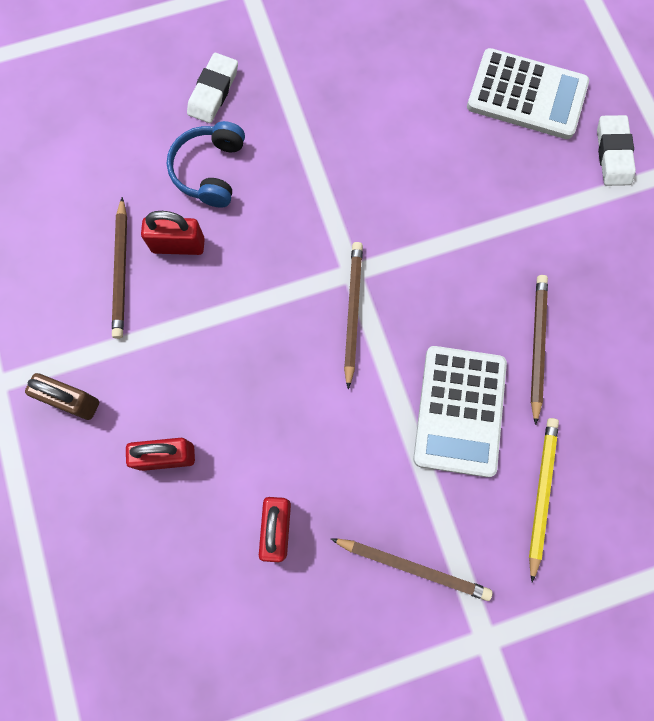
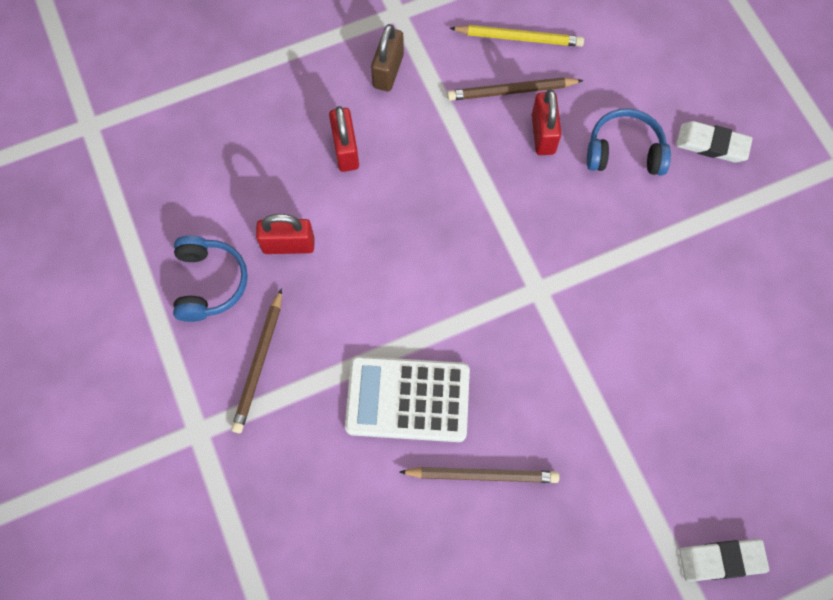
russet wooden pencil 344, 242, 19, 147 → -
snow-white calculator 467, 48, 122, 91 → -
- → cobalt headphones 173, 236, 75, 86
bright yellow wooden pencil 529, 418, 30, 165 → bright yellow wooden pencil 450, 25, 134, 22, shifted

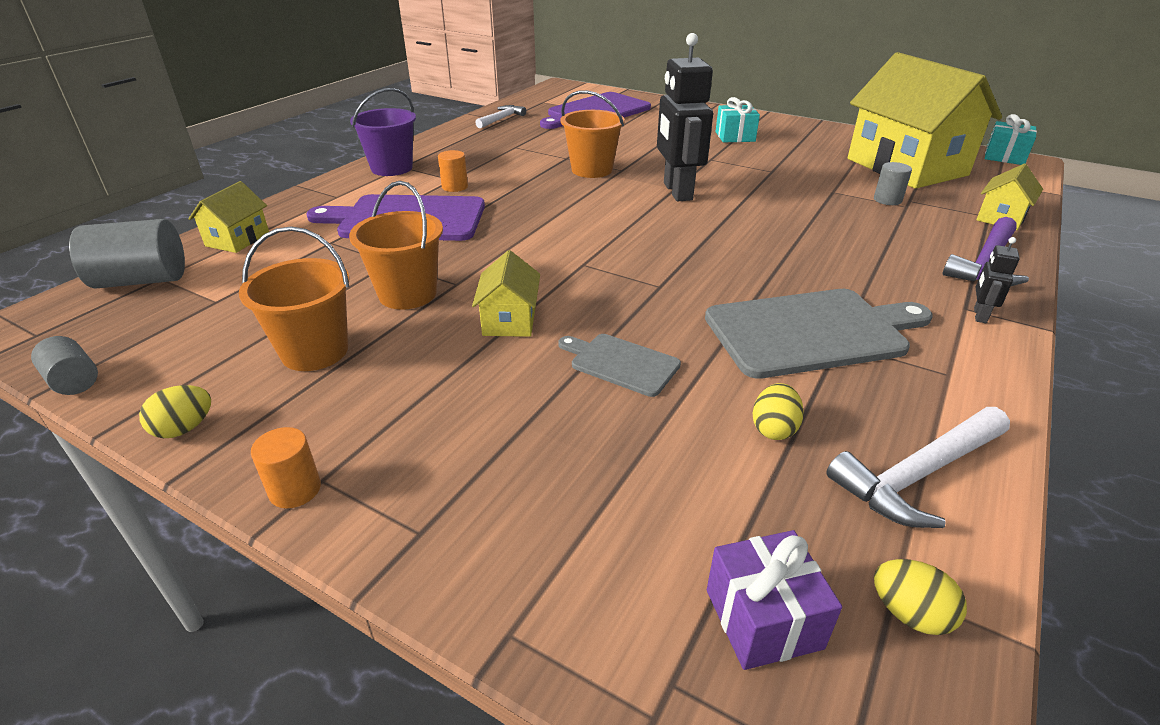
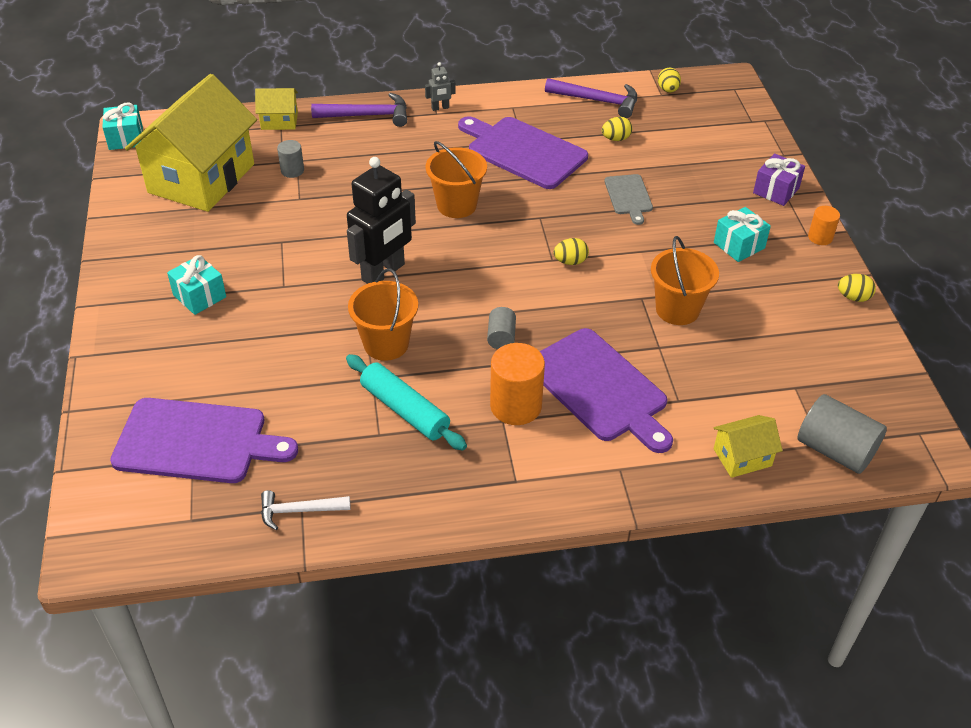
purple sand bucket 350, 88, 66, 88 → -
bright yellow house 472, 250, 68, 87 → -
- → aqua pastry roller 346, 354, 121, 96
- → bright yellow egg 553, 238, 36, 27
- → aqua present 714, 207, 57, 55
grey cylinder shape 31, 336, 67, 59 → grey cylinder shape 487, 307, 29, 42, shifted
bright orange sand bucket 239, 226, 110, 145 → bright orange sand bucket 425, 141, 62, 77, shifted
purple present 707, 530, 135, 140 → purple present 753, 153, 52, 53, shifted
grey cutting board 705, 289, 228, 90 → purple cutting board 458, 116, 130, 73
snow-white carpenter's hammer 826, 407, 184, 121 → purple carpenter's hammer 545, 78, 92, 40
jet-black toy robot 974, 237, 46, 86 → grey toy robot 425, 62, 31, 49
bright orange cylinder shape 438, 150, 30, 42 → bright orange cylinder shape 490, 343, 55, 82, x1.81

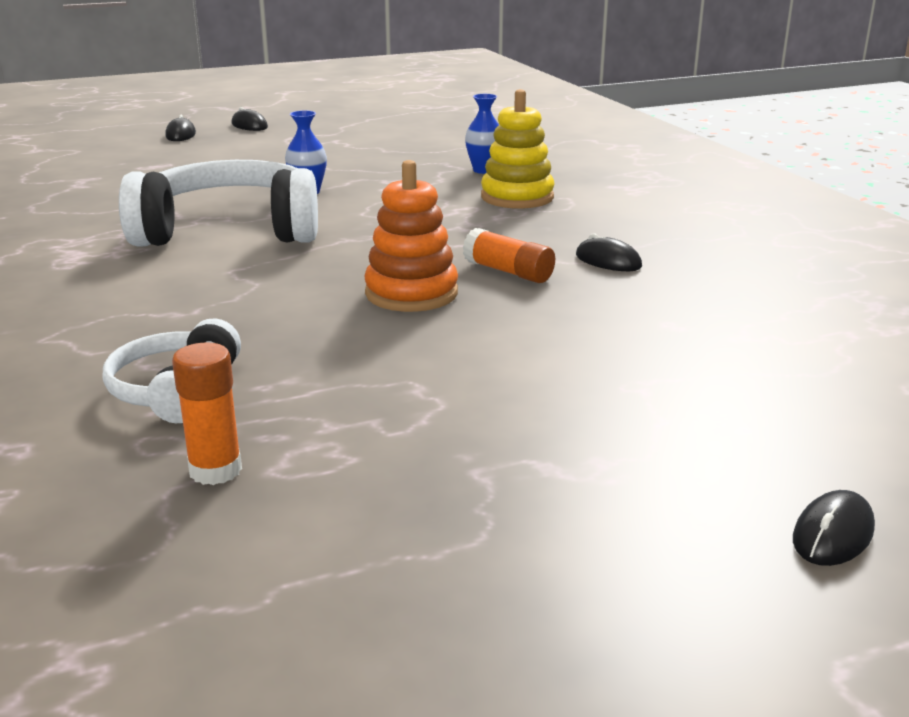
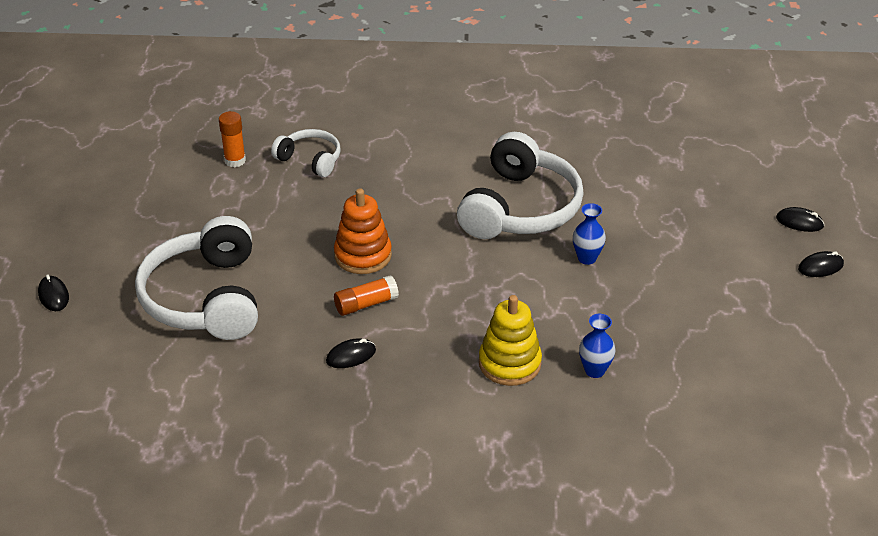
- → snow-white headphones 135, 216, 123, 124

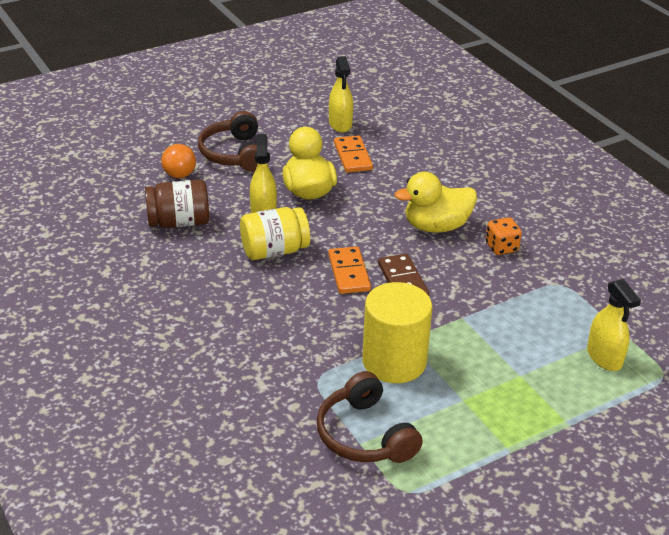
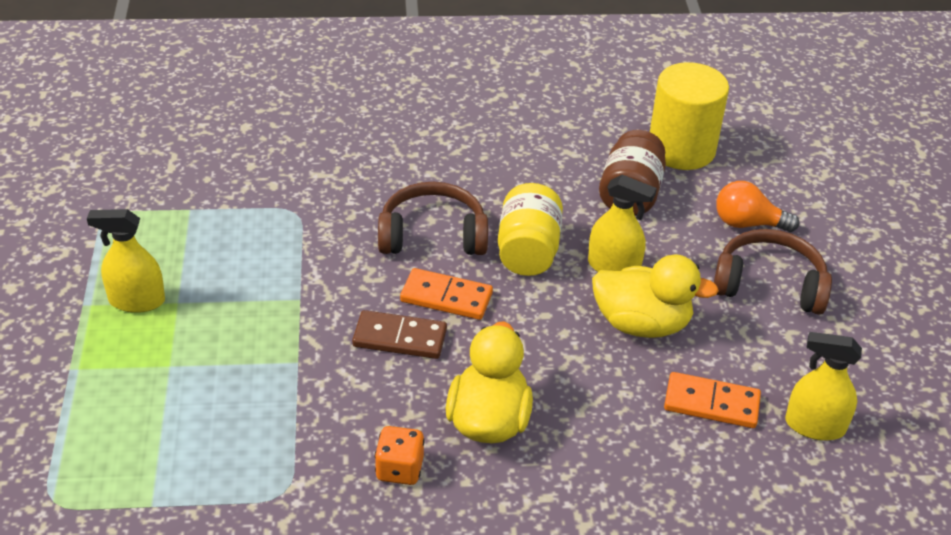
russet headphones 317, 371, 106, 92 → russet headphones 378, 182, 110, 73, shifted
bright yellow cylinder shape 362, 282, 70, 101 → bright yellow cylinder shape 650, 62, 79, 108, shifted
bright yellow sprayer 587, 279, 54, 92 → bright yellow sprayer 87, 209, 78, 104, shifted

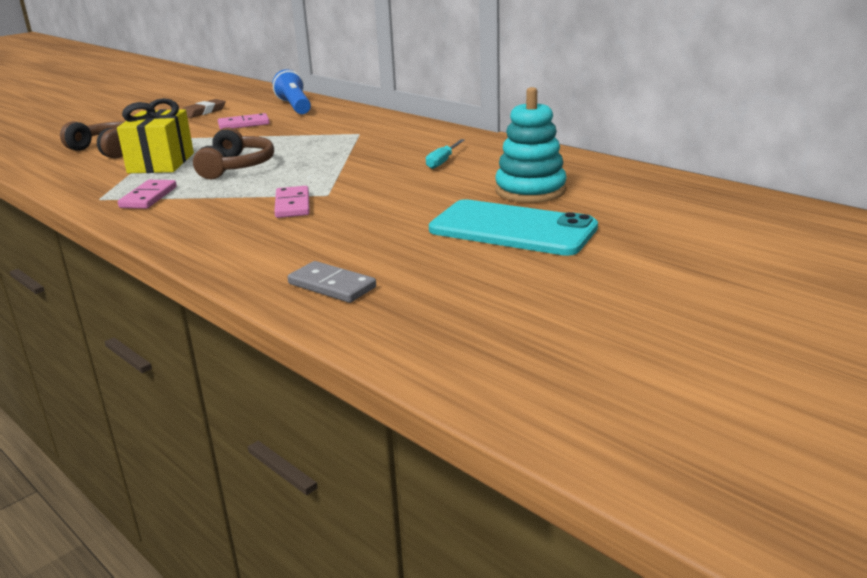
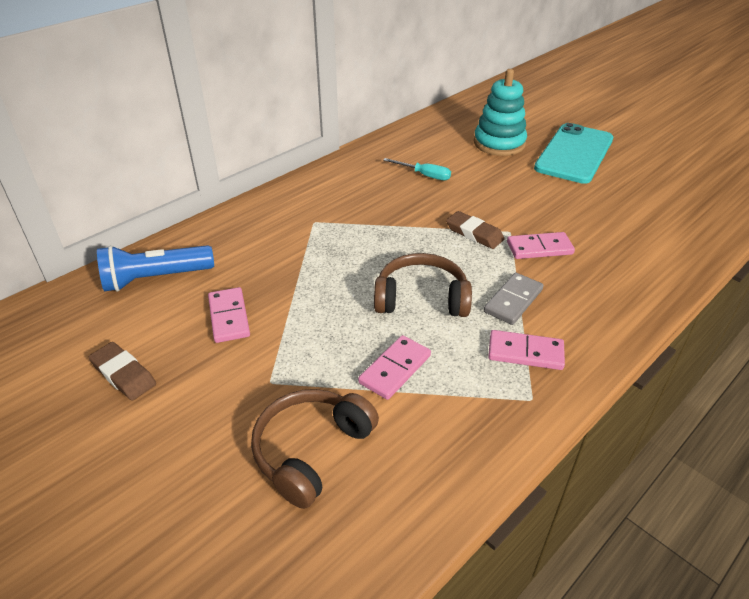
- → russet gum eraser 446, 211, 58, 38
grey domino 288, 261, 88, 42 → grey domino 484, 273, 60, 52, shifted
bright yellow present 117, 98, 77, 75 → pink domino 358, 335, 73, 65

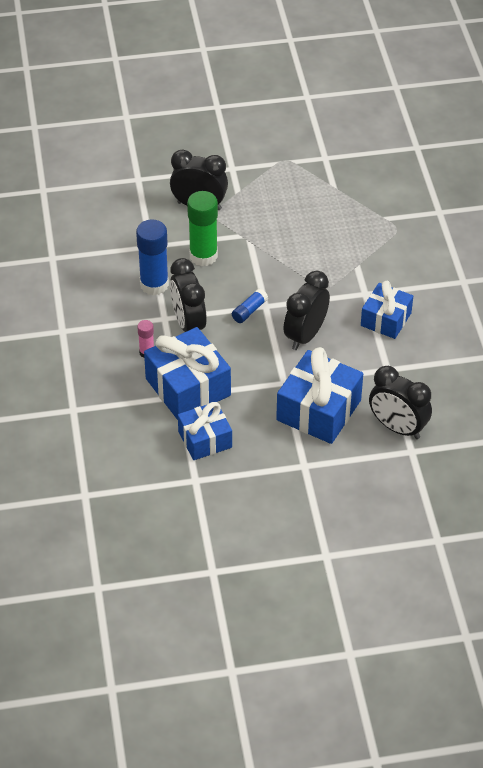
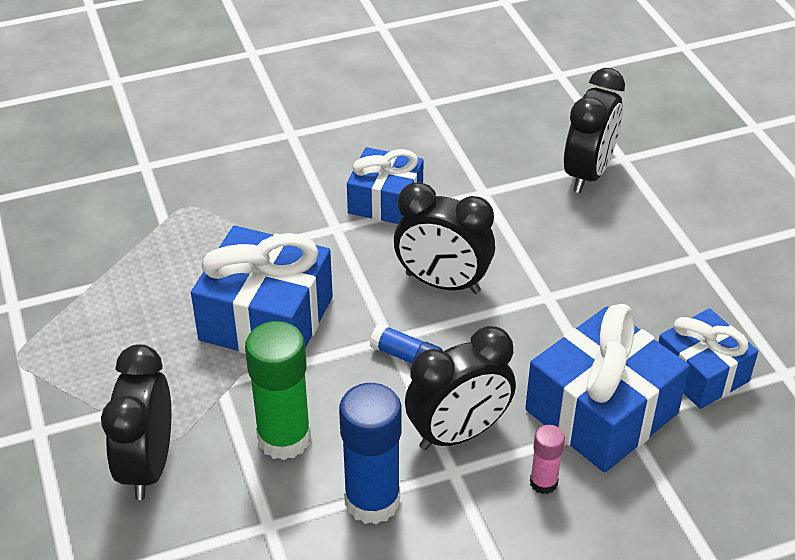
cobalt present 276, 347, 87, 97 → cobalt present 191, 226, 142, 128, shifted

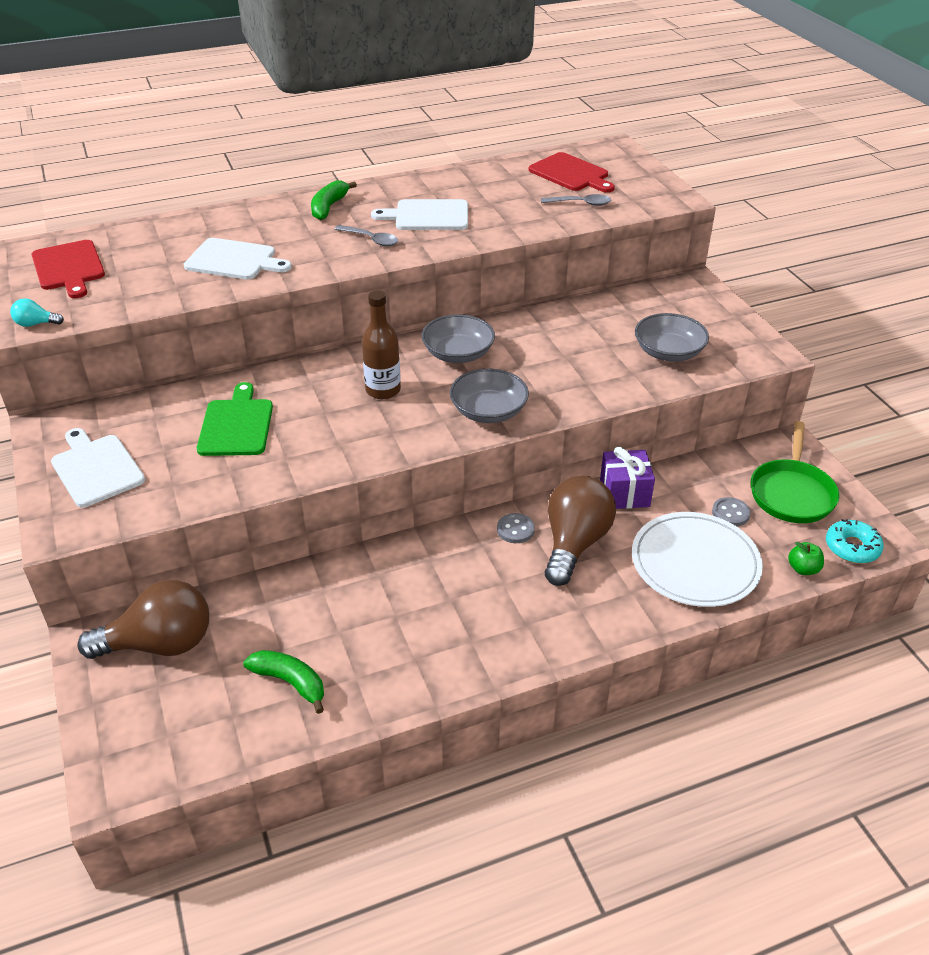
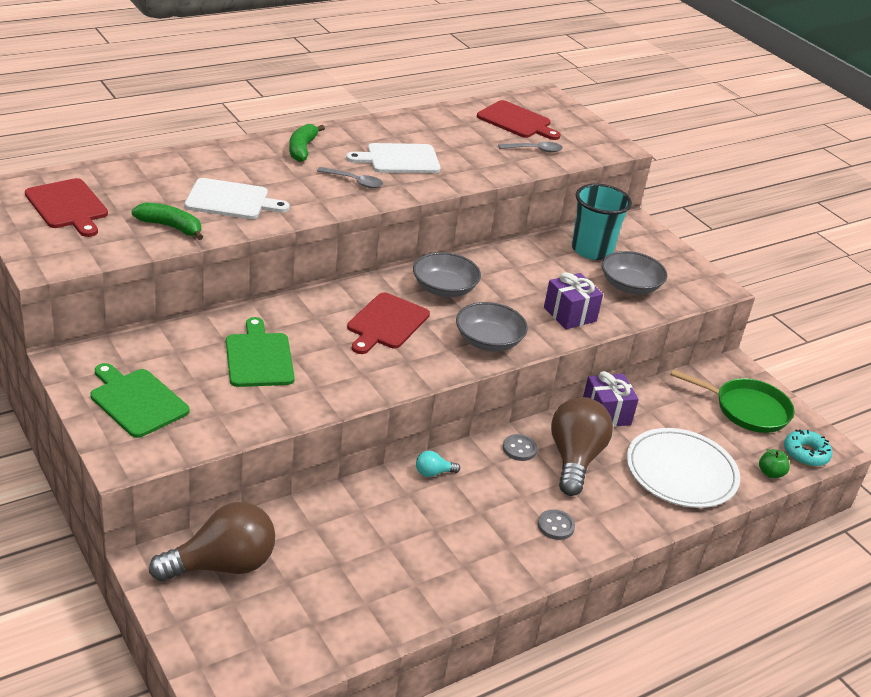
- → purple present 544, 272, 59, 57
- → aqua tumbler 572, 184, 60, 76
aqua lightbulb 10, 298, 54, 29 → aqua lightbulb 416, 451, 44, 26, shifted
leaf-green banana 243, 650, 81, 64 → leaf-green banana 131, 202, 72, 38, shifted
grey sewing button 712, 497, 39, 29 → grey sewing button 538, 509, 37, 31, shifted
russet drink bottle 362, 290, 39, 109 → scarlet cutting board 347, 292, 83, 62
snow-white cutting board 51, 428, 94, 80 → leaf-green cutting board 90, 363, 99, 75
leaf-green skillet 751, 421, 89, 102 → leaf-green skillet 671, 369, 123, 64, 75 degrees counterclockwise

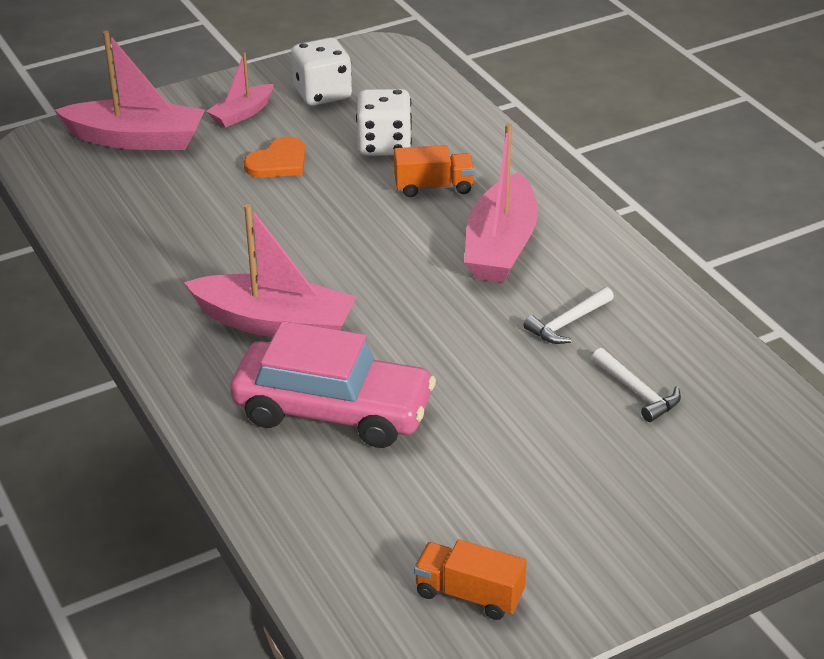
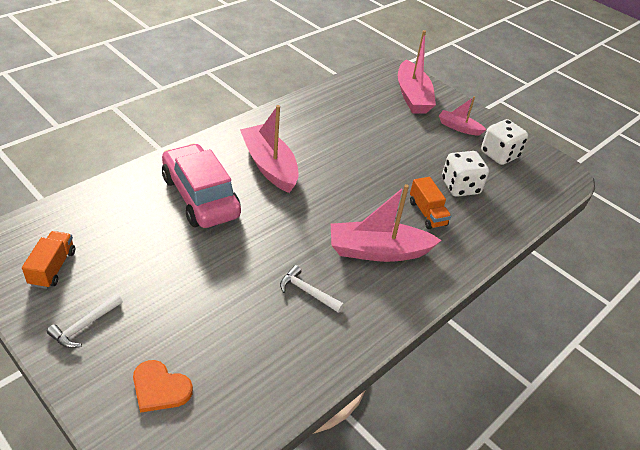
bright orange love heart 244, 136, 62, 42 → bright orange love heart 133, 360, 60, 53, shifted
snow-white carpenter's hammer 592, 348, 89, 74 → snow-white carpenter's hammer 47, 294, 76, 54, shifted
pink sailboat 184, 204, 173, 133 → pink sailboat 240, 105, 59, 88, 150 degrees clockwise
pink car 230, 321, 206, 127 → pink car 162, 143, 79, 85, 150 degrees clockwise

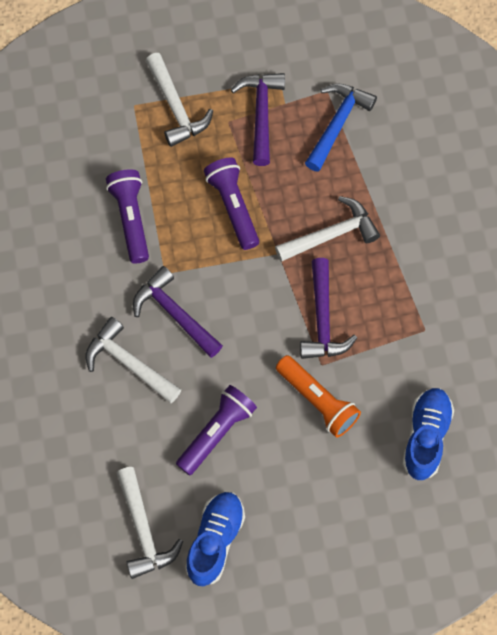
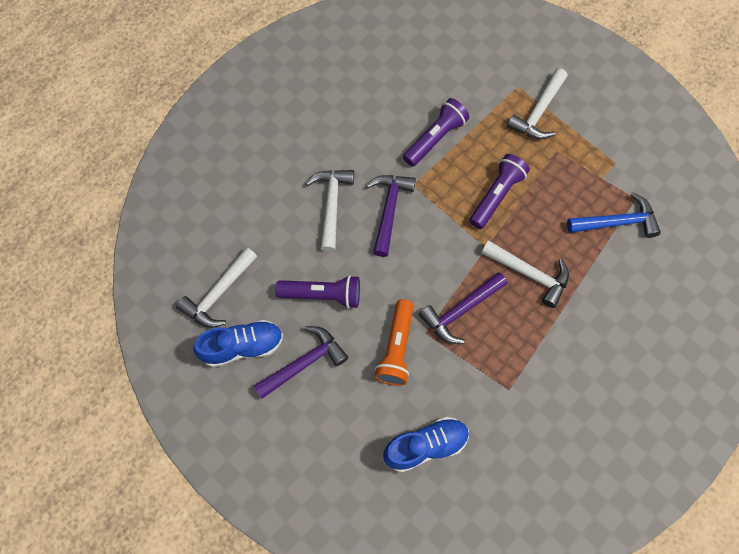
purple carpenter's hammer 231, 73, 54, 93 → purple carpenter's hammer 254, 326, 94, 73, shifted

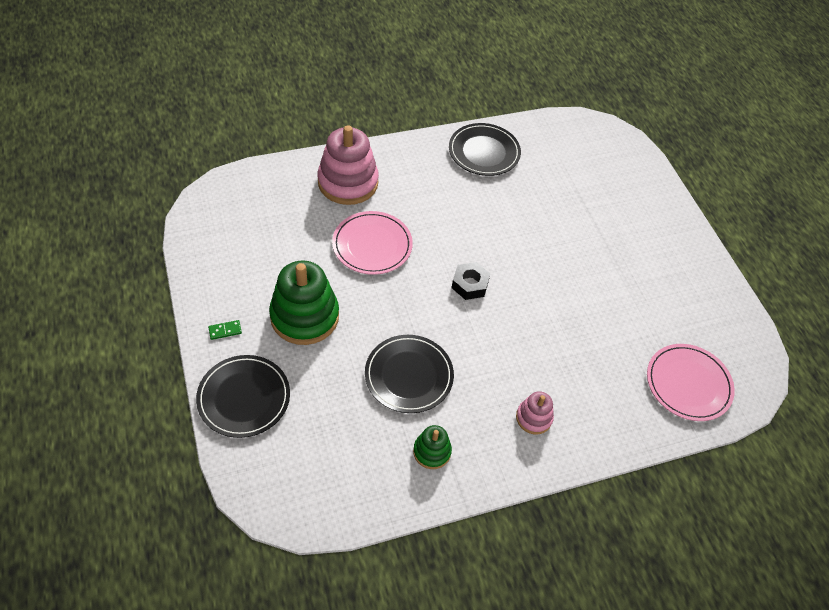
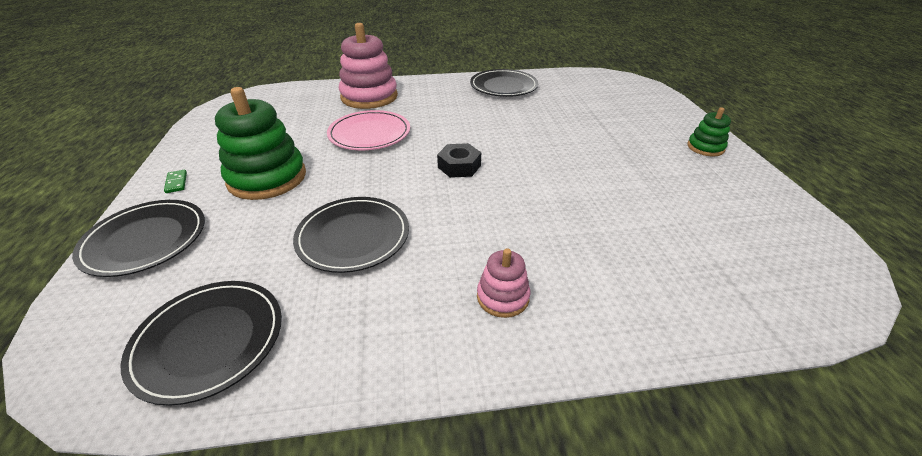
pink flat dish 647, 344, 88, 77 → -
- → jet-black flat dish 120, 281, 162, 125
leaf-green stacking toy 413, 425, 39, 44 → leaf-green stacking toy 687, 107, 44, 50, shifted
leaf-green domino 208, 320, 34, 20 → leaf-green domino 164, 170, 23, 23, 75 degrees clockwise

